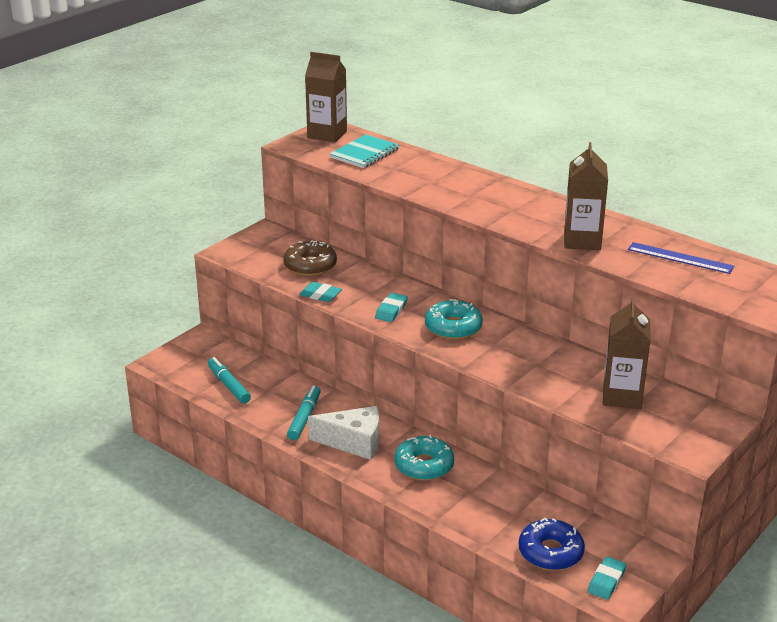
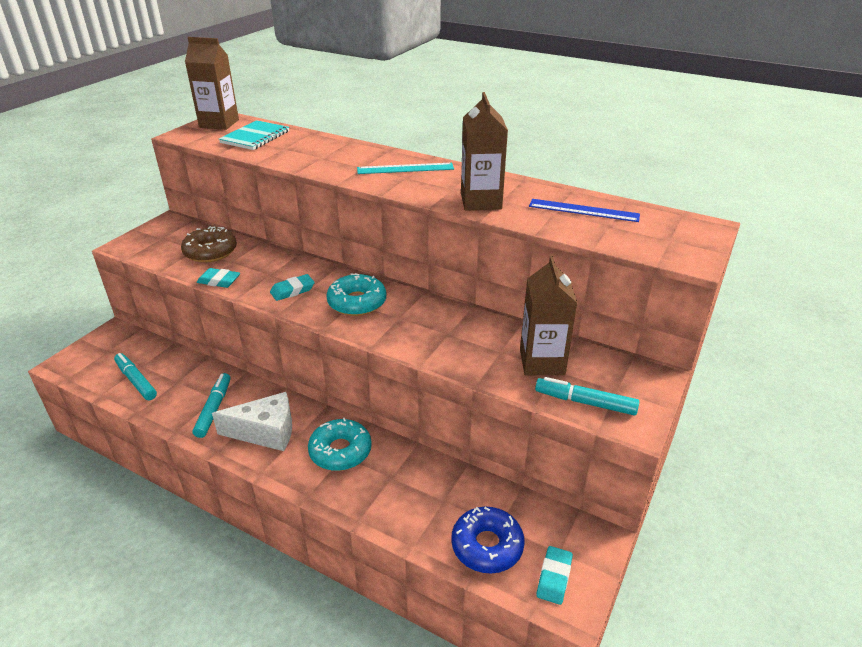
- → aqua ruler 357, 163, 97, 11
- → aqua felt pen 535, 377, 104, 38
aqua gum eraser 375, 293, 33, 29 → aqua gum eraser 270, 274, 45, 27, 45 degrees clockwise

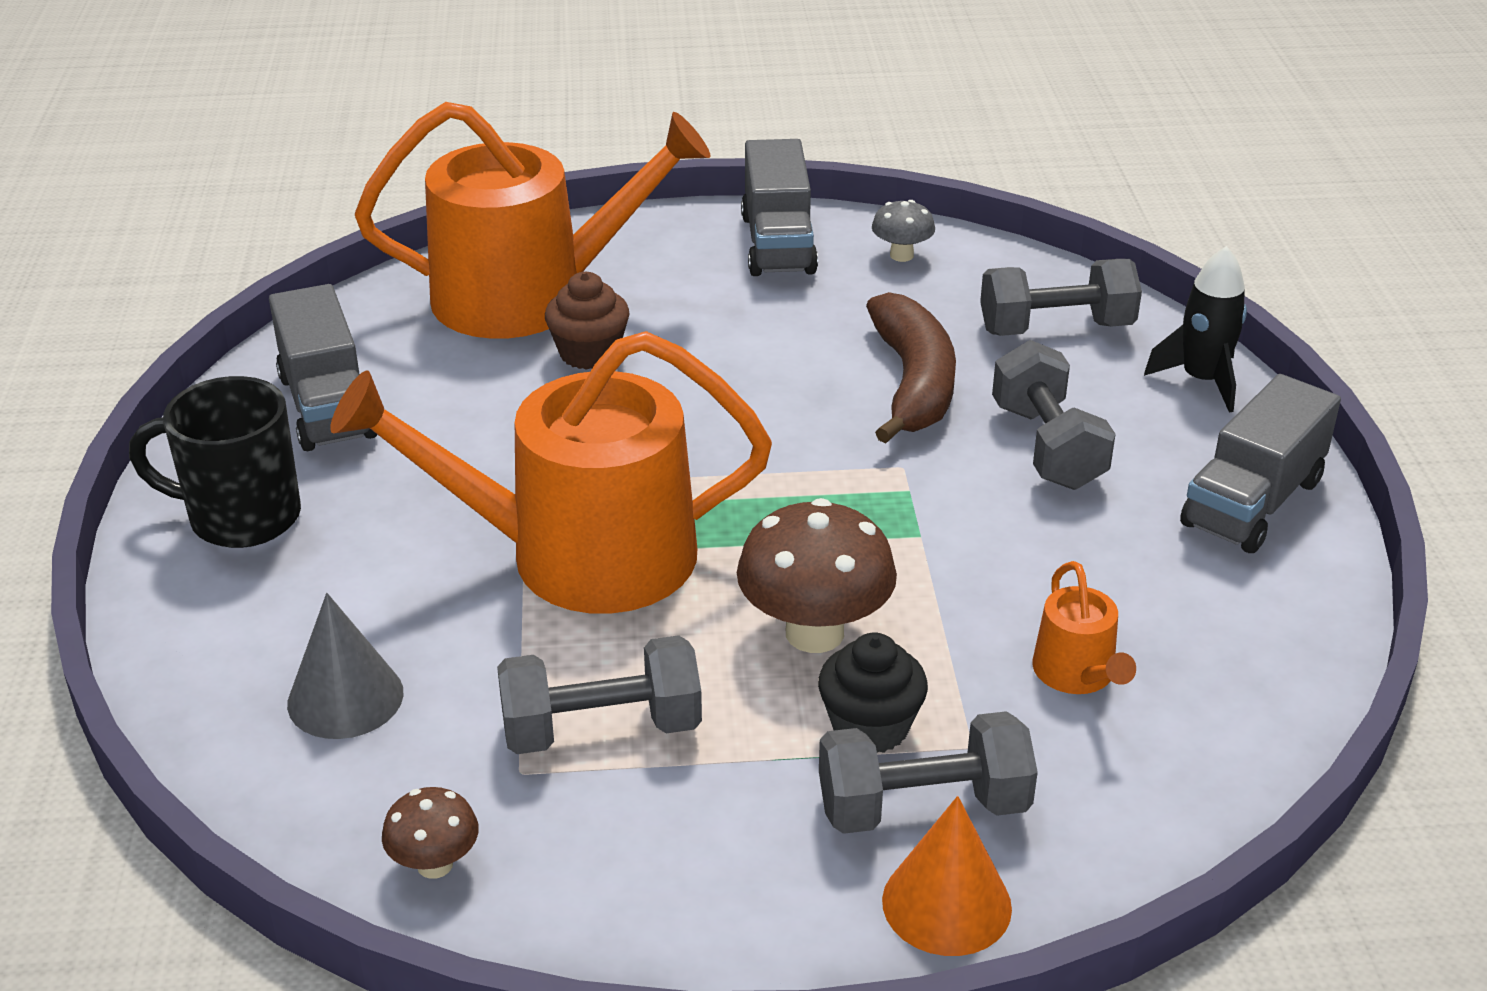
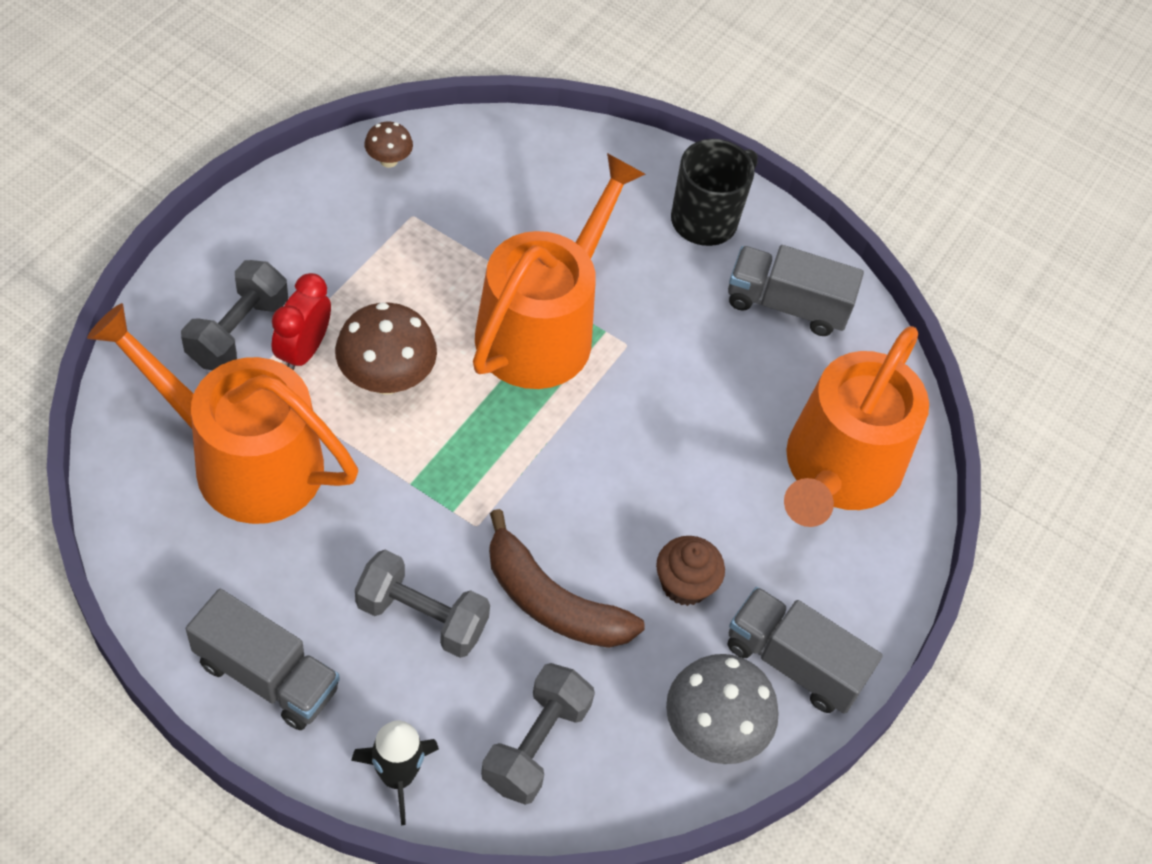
grey cone shape 287, 593, 116, 146 → -
grey free weight 497, 635, 205, 119 → -
bright orange cone shape 882, 796, 130, 160 → -
russet muffin 545, 272, 85, 98 → russet muffin 656, 536, 69, 70, shifted
jet-black muffin 818, 632, 110, 121 → scarlet alarm clock 272, 273, 59, 97
grey truck 1180, 374, 161, 179 → grey truck 186, 589, 154, 141, 135 degrees clockwise
grey mushroom 872, 200, 63, 62 → grey mushroom 666, 654, 113, 110, x1.89
bright orange watering pot 1033, 561, 103, 133 → bright orange watering pot 87, 303, 271, 221, x2.40

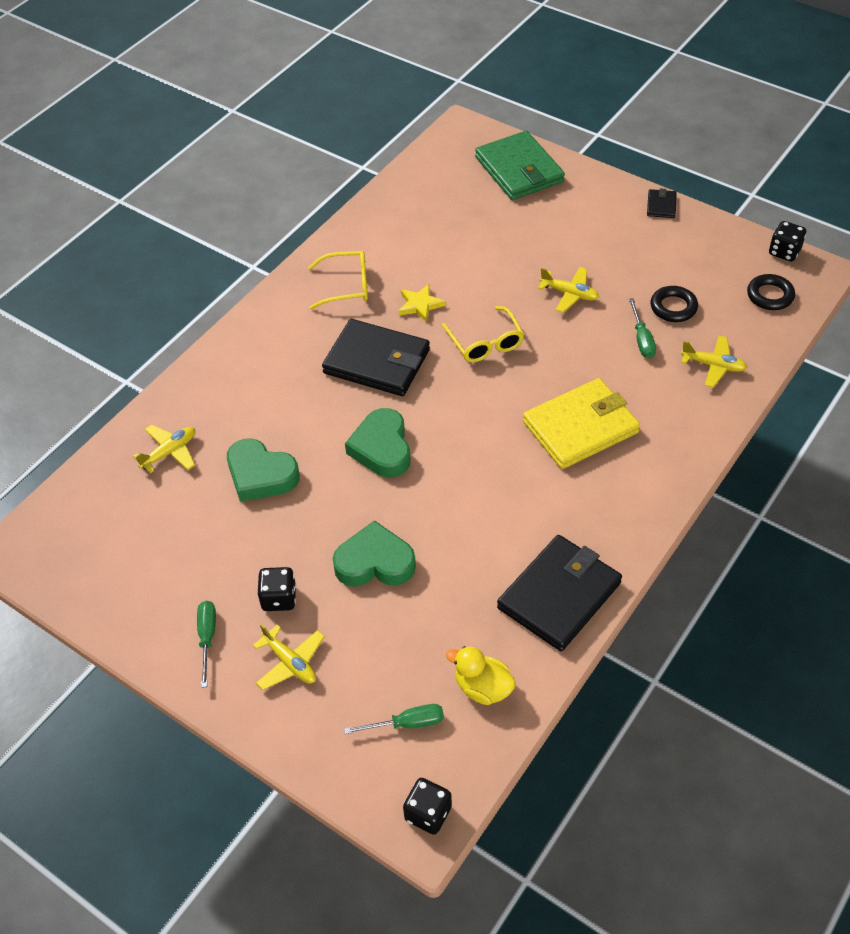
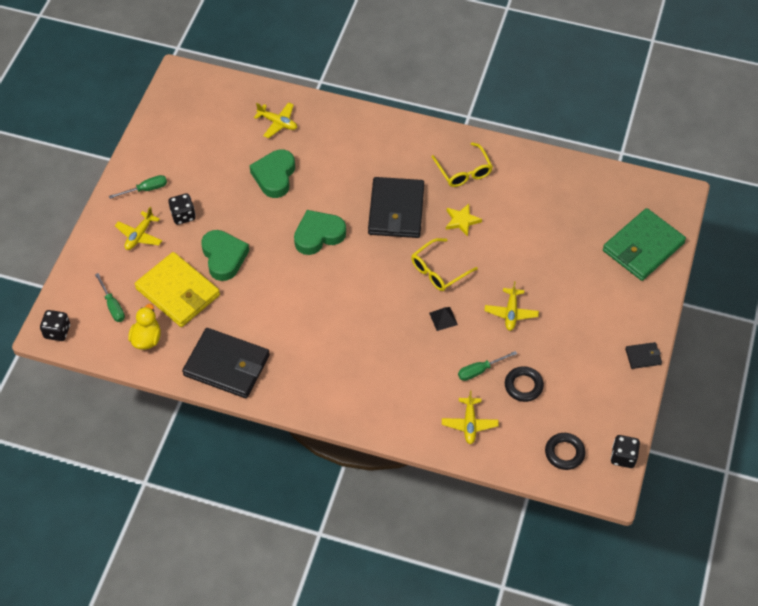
- → jet-black pyramid 429, 307, 29, 24
bright yellow billfold 523, 378, 117, 91 → bright yellow billfold 135, 252, 85, 75, shifted

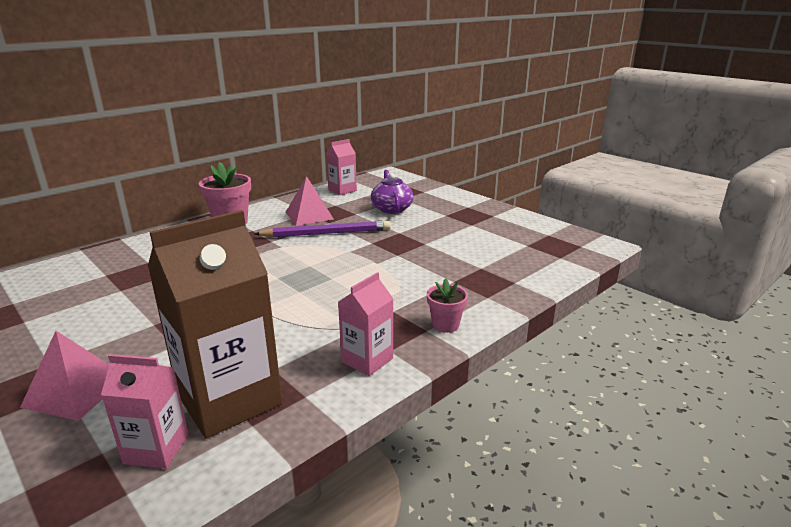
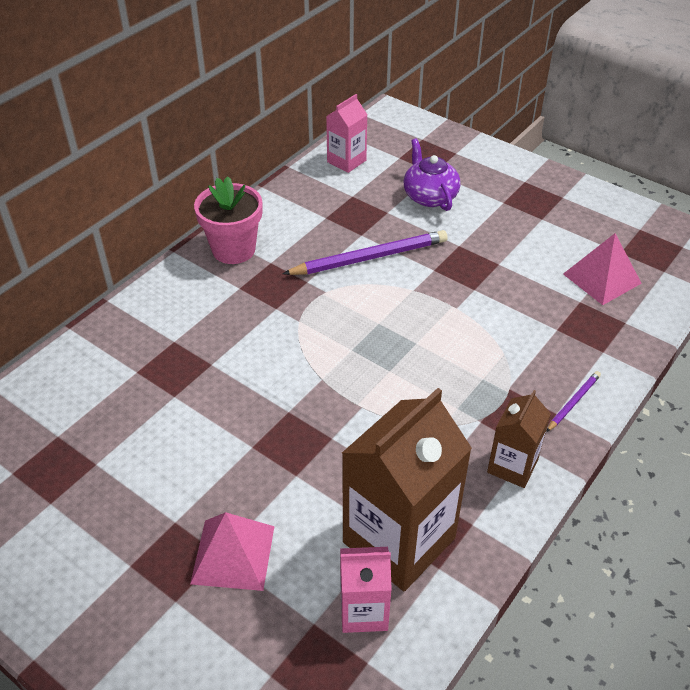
pink pyramid 286, 176, 48, 50 → pink pyramid 563, 233, 79, 72, shifted
pink flower pot 427, 278, 41, 55 → purple wooden pencil 546, 371, 55, 61
pink carton 338, 272, 55, 104 → russet carton 487, 390, 64, 98

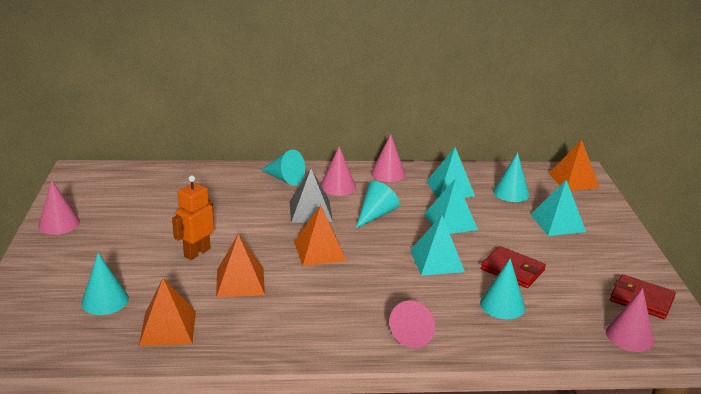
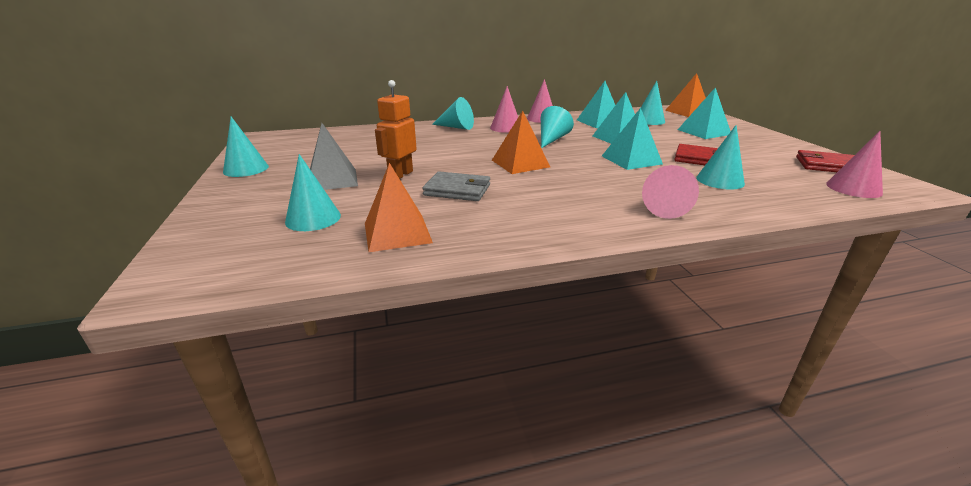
grey pyramid 290, 168, 43, 55 → grey pyramid 310, 123, 48, 67, shifted
bright orange pyramid 216, 234, 49, 63 → grey billfold 422, 171, 68, 30
pink cone shape 38, 180, 42, 55 → aqua cone shape 223, 117, 46, 60

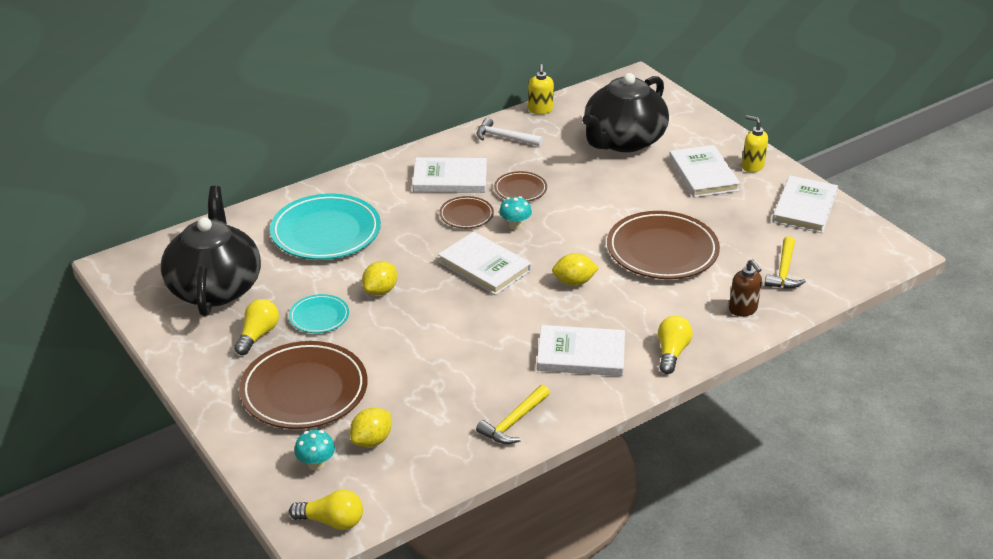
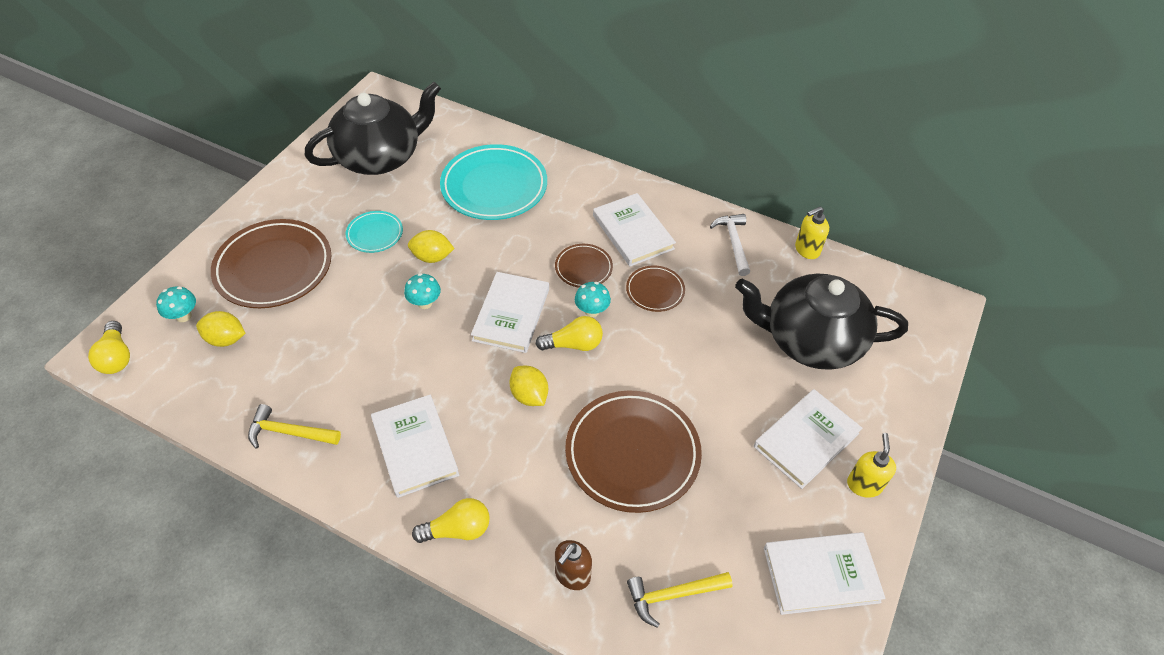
- → aqua mushroom 404, 273, 37, 36
bright yellow lightbulb 234, 299, 45, 56 → bright yellow lightbulb 536, 316, 67, 35, shifted

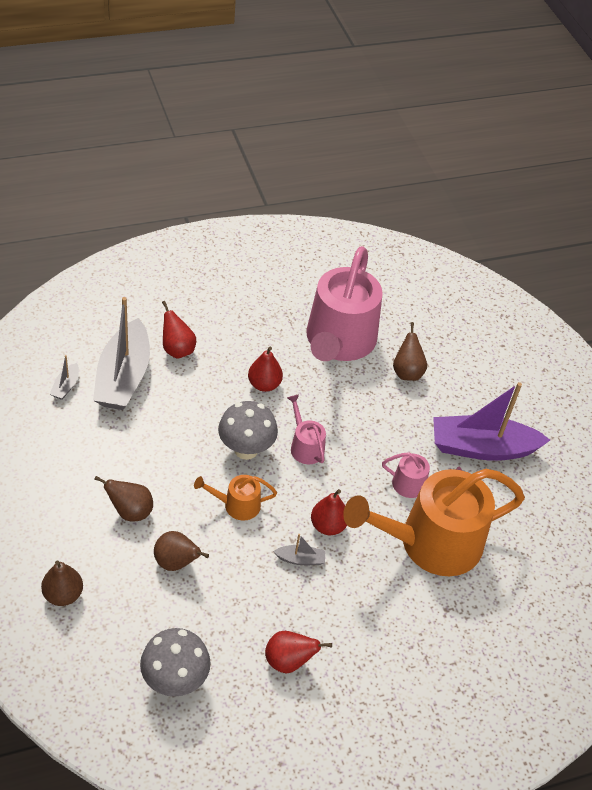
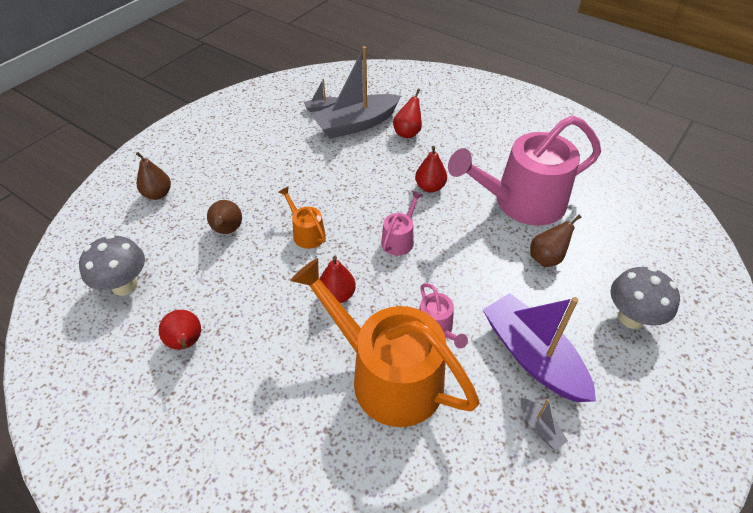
russet pear 94, 476, 59, 45 → -
grey mushroom 218, 401, 60, 59 → grey mushroom 610, 267, 70, 62, shifted
grey sailboat 273, 534, 53, 31 → grey sailboat 521, 398, 47, 52, shifted

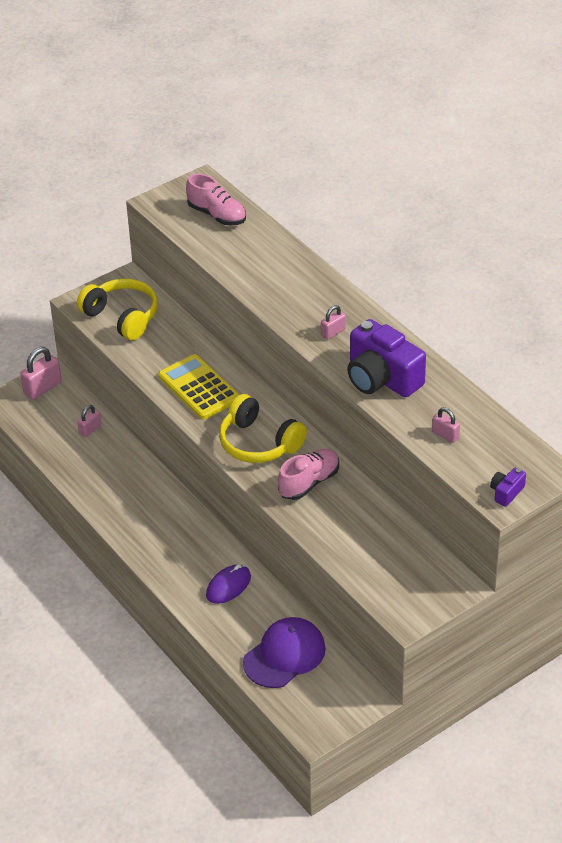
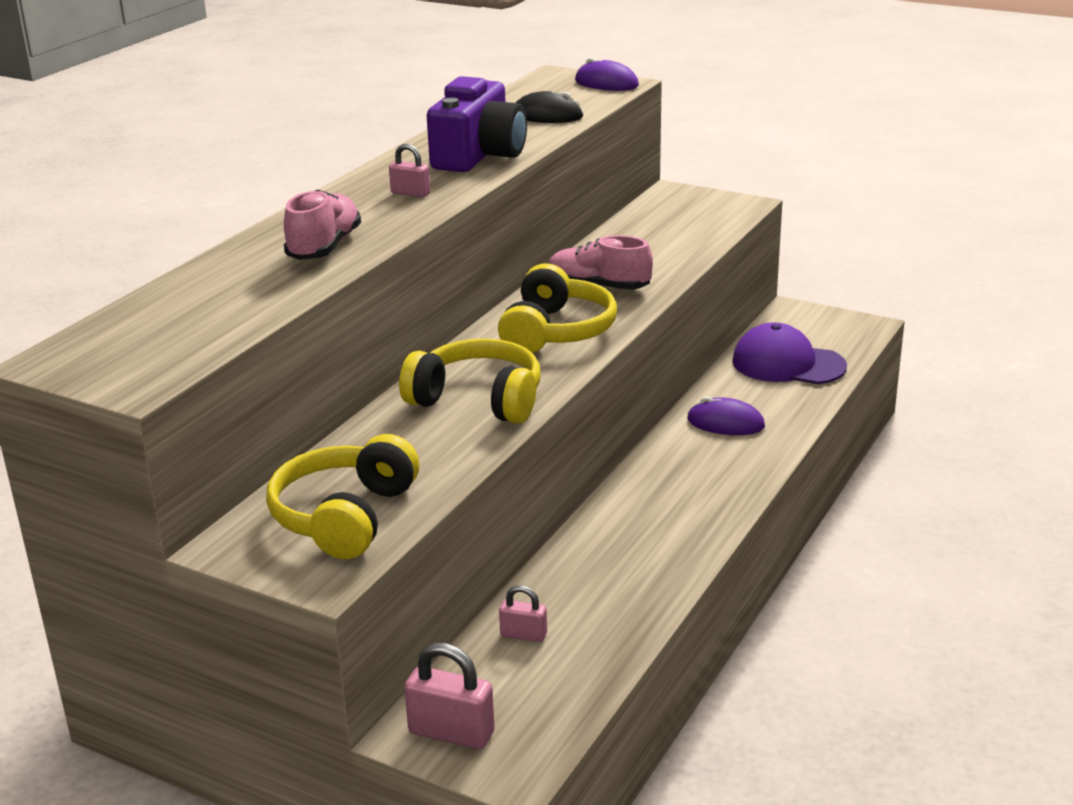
pink sneaker 186, 174, 60, 52 → pink sneaker 284, 190, 77, 70, shifted
bright yellow calculator 158, 354, 82, 65 → bright yellow headphones 399, 339, 142, 85
pink lock 432, 407, 28, 36 → jet-black computer mouse 516, 91, 67, 32
purple compact camera 490, 468, 36, 39 → purple computer mouse 575, 57, 64, 34

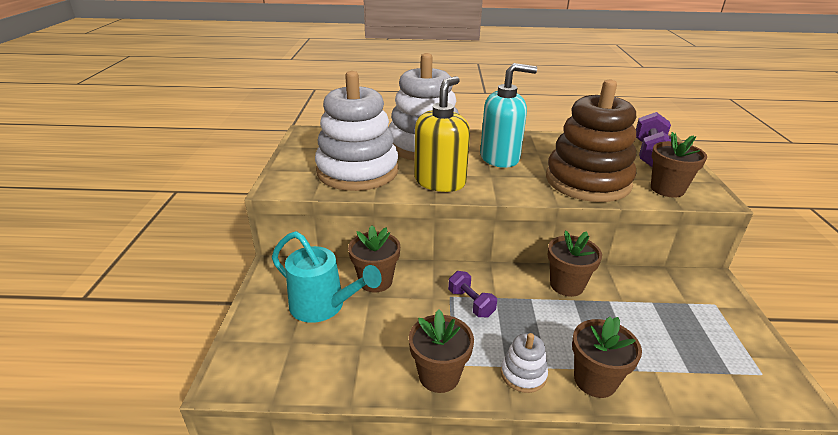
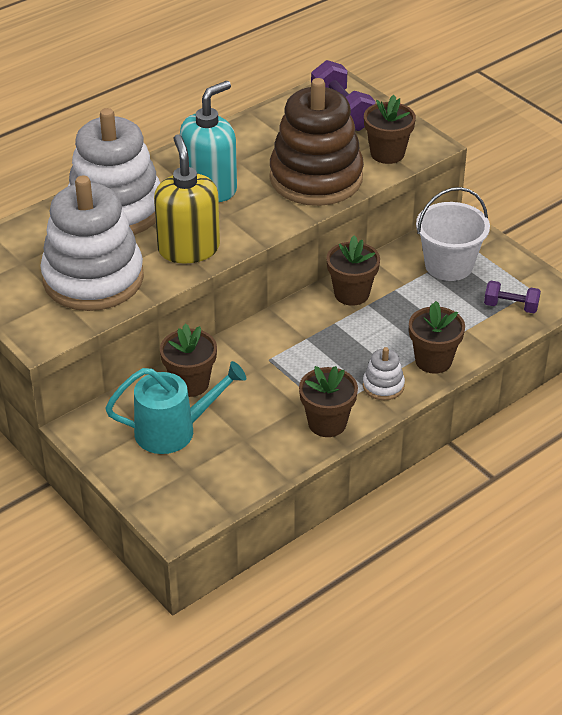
- → snow-white sand bucket 416, 187, 74, 94
purple free weight 448, 271, 49, 46 → purple free weight 484, 281, 57, 32, shifted

